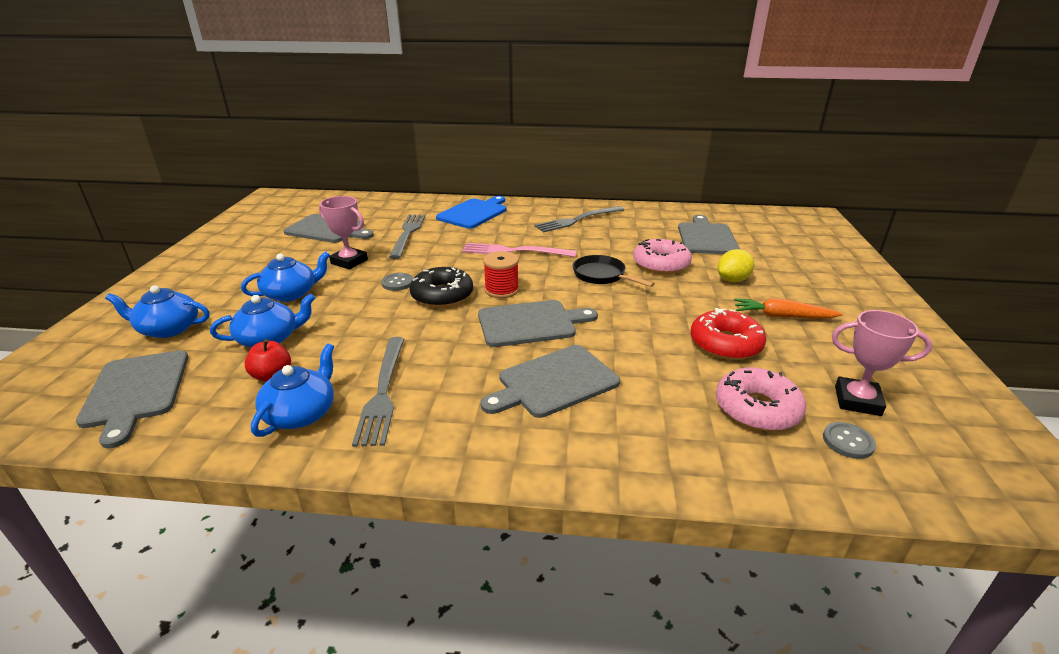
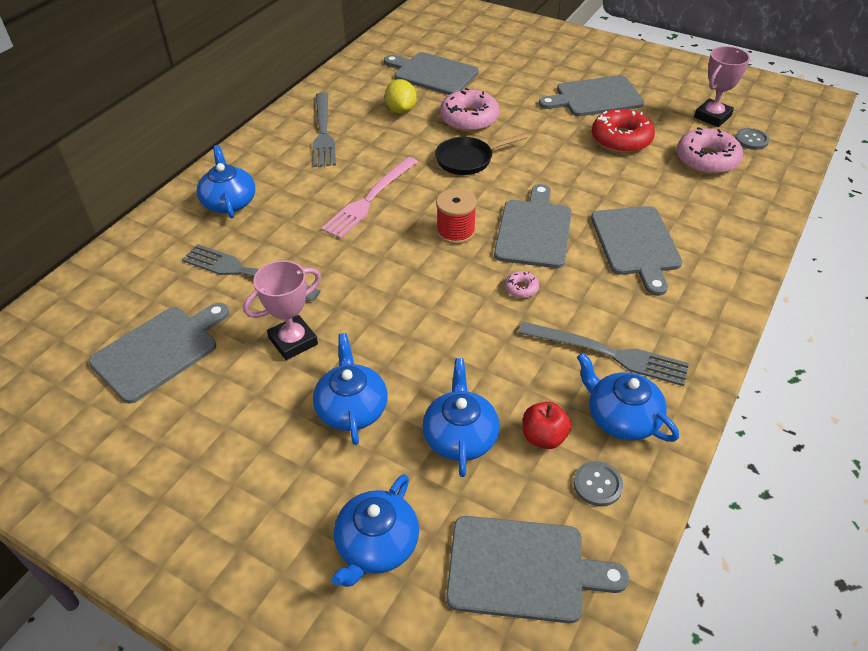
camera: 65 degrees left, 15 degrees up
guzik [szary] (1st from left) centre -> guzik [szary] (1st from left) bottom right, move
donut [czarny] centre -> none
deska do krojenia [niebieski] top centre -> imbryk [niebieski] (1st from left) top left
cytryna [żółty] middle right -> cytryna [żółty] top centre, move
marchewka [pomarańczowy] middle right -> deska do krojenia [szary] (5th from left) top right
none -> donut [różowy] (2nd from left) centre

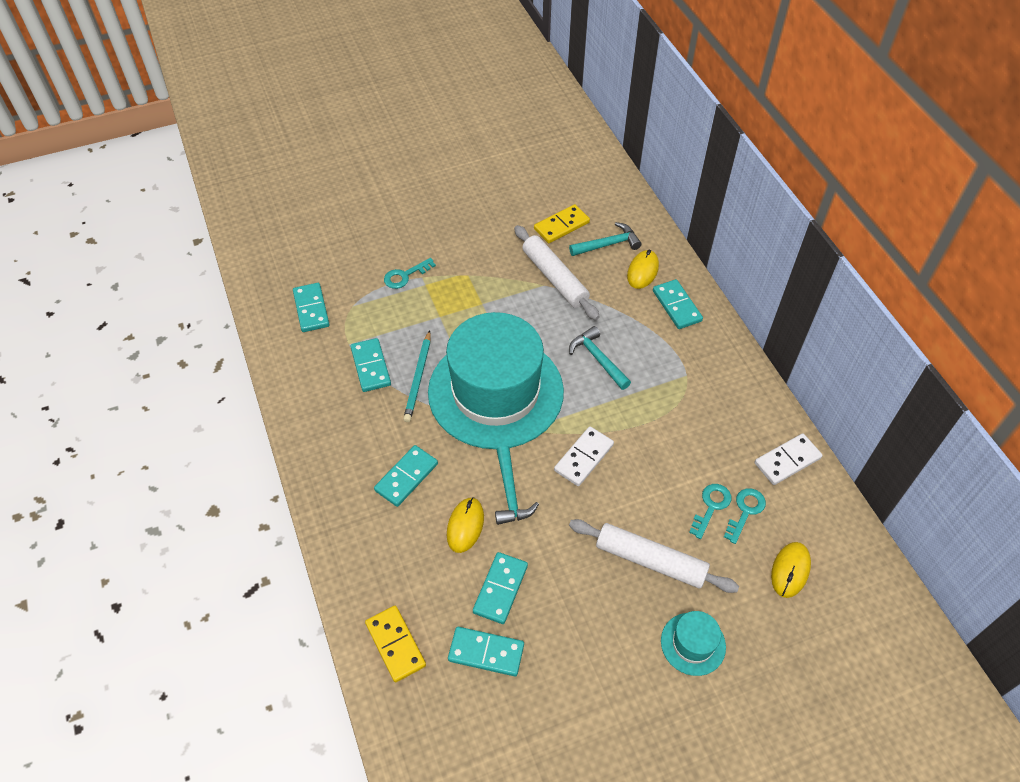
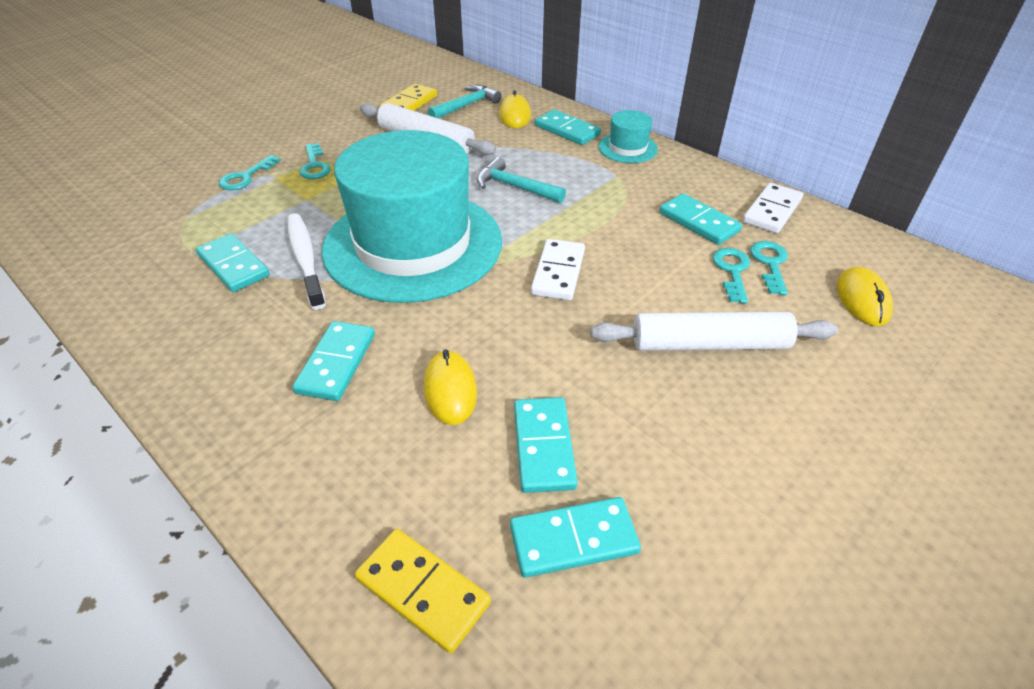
camera: 25 degrees left, 10 degrees down
kostka domina [turkusowy] (1st from left in the first image) middle left -> kostka domina [turkusowy] (6th from left) top right, move
ołówek [turkusowy] centre -> szczoteczka do zębów [biały] middle left
młotek [turkusowy] (1st from left) centre -> none
kapelusz [turkusowy] (2nd from left) bottom right -> kapelusz [turkusowy] (2nd from left) top centre, move
none -> klucz [turkusowy] (2nd from left) top left

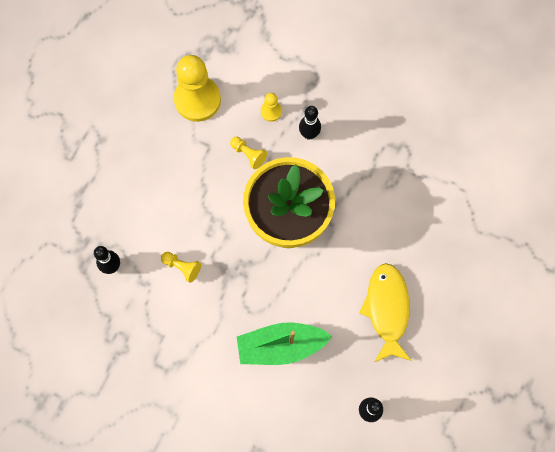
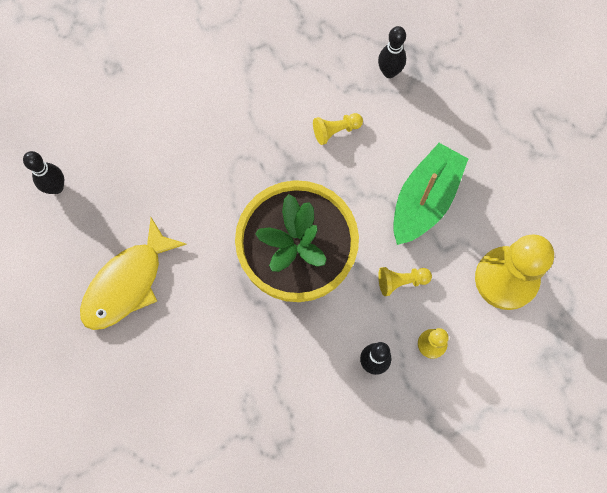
camera: 130 degrees right, 0 degrees up
łódka [zielony] bottom centre -> łódka [zielony] middle right, move
ryba [żółty] bottom right -> ryba [żółty] middle left, 90 degrees clockwise

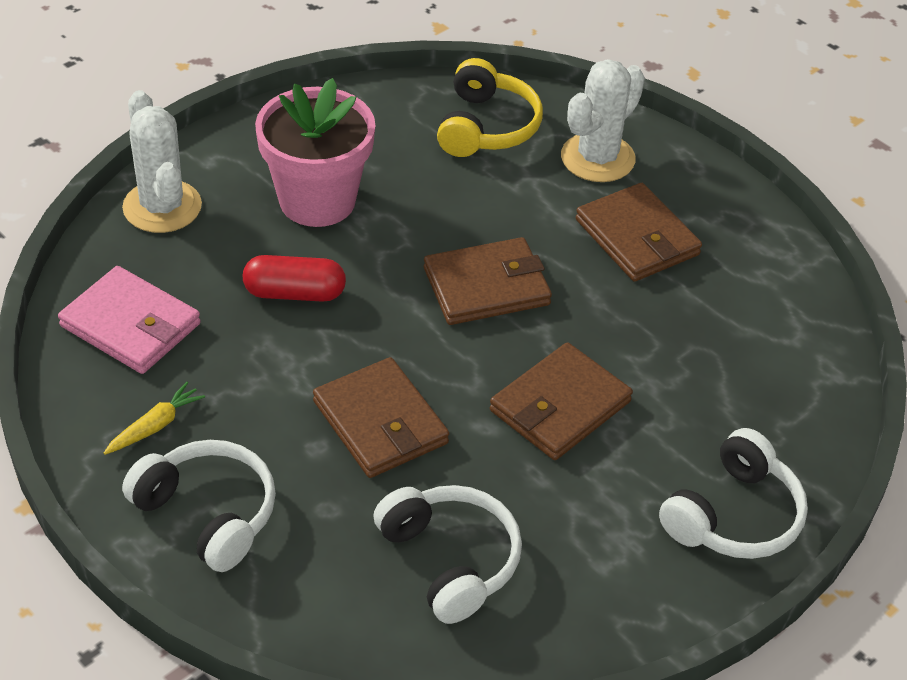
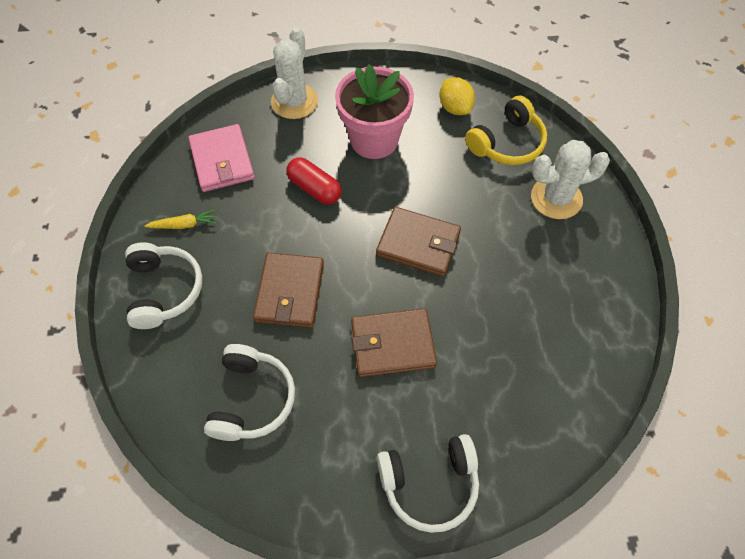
camera: 40 degrees right, 15 degrees up
portfel [brązowy] (4th from left) middle right -> none
none -> cytryna [żółty] top centre

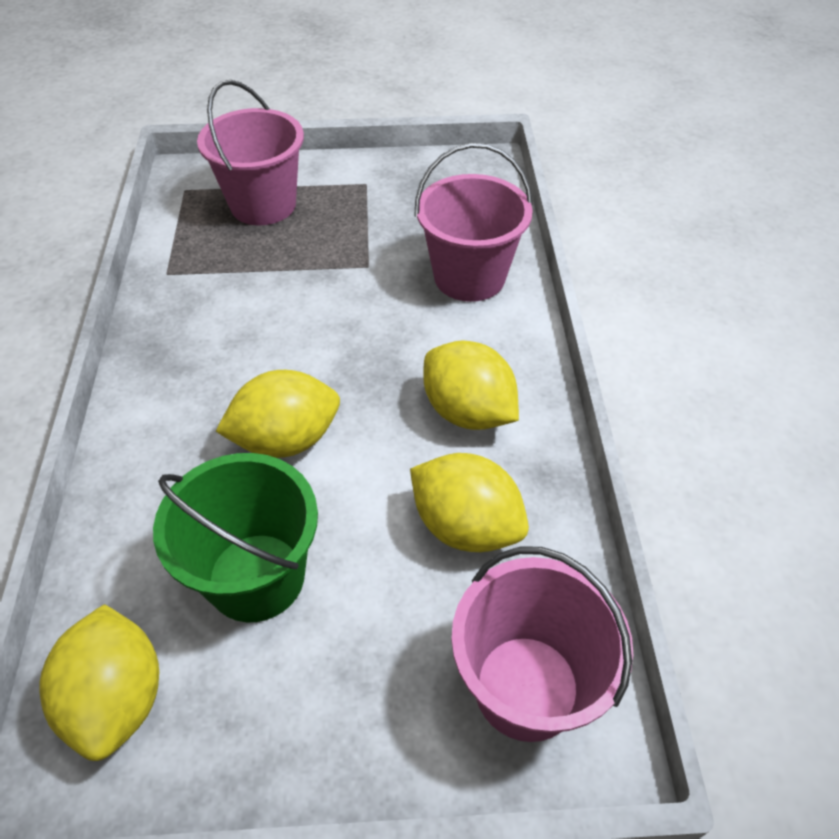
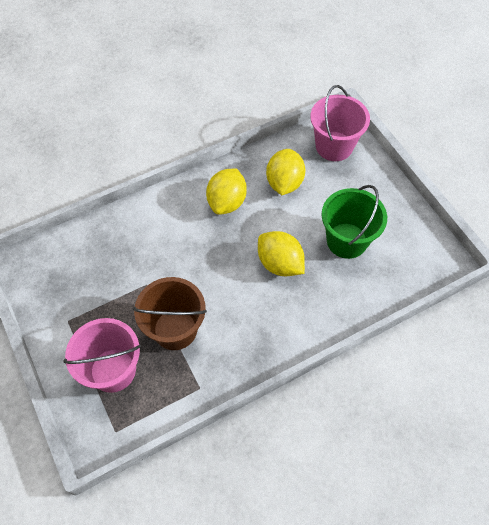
camera: 115 degrees left, 10 degrees up
cytryna [żółty] (1st from left) bottom left -> none
wiadro [różowy] (2nd from left) top centre -> none
none -> wiadro [brązowy] centre

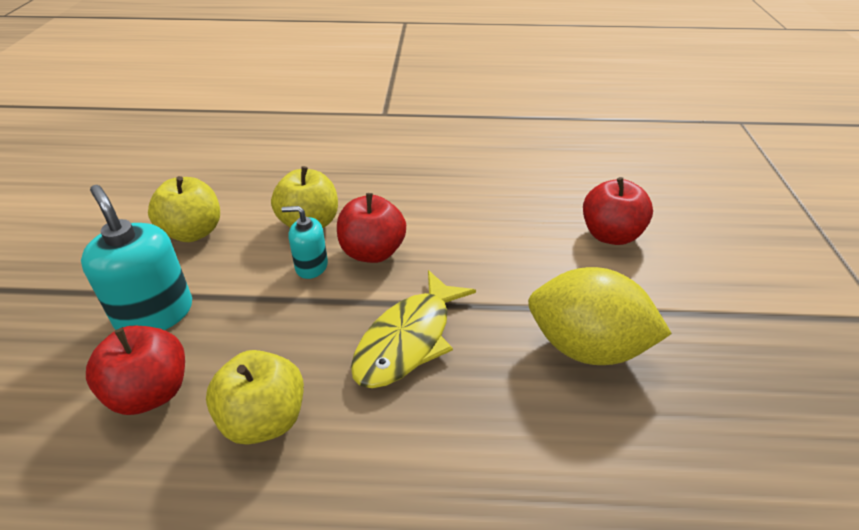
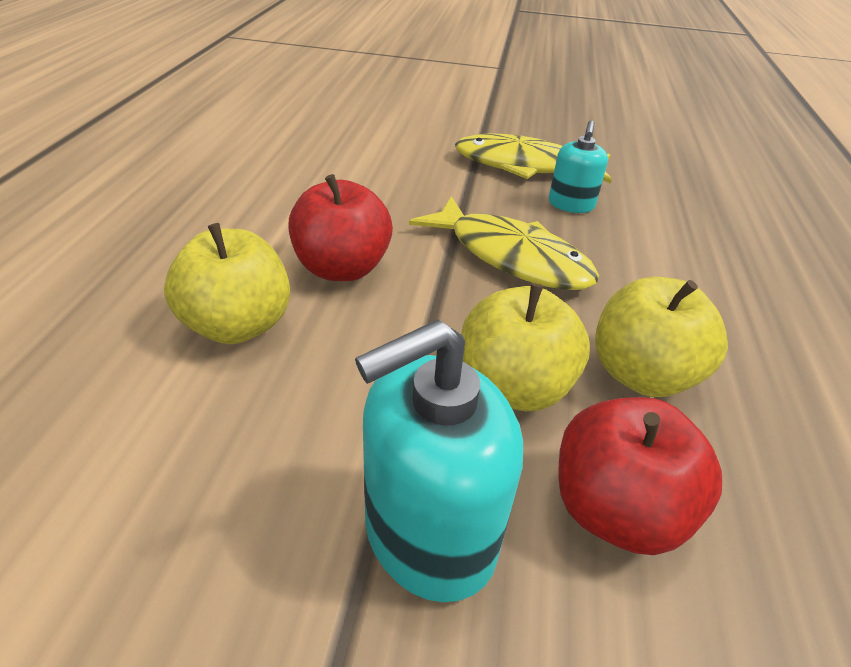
camera: 85 degrees left, 0 degrees up
jabłko [żółty] (1st from left in the first image) middle left -> jabłko [żółty] (2nd from left) centre, move
dozownik mydła [turkusowy] (2nd from left) centre -> dozownik mydła [turkusowy] (2nd from left) top right, move
cytryna [żółty] middle right -> ryba [żółty] (2nd from left) top centre
jabłko [czerwony] (3rd from left) middle right -> none

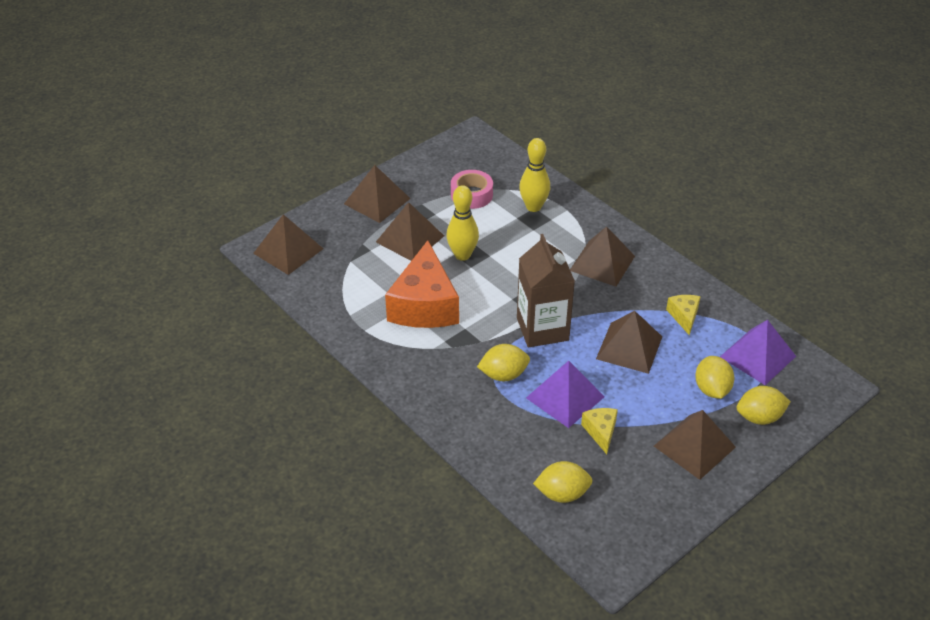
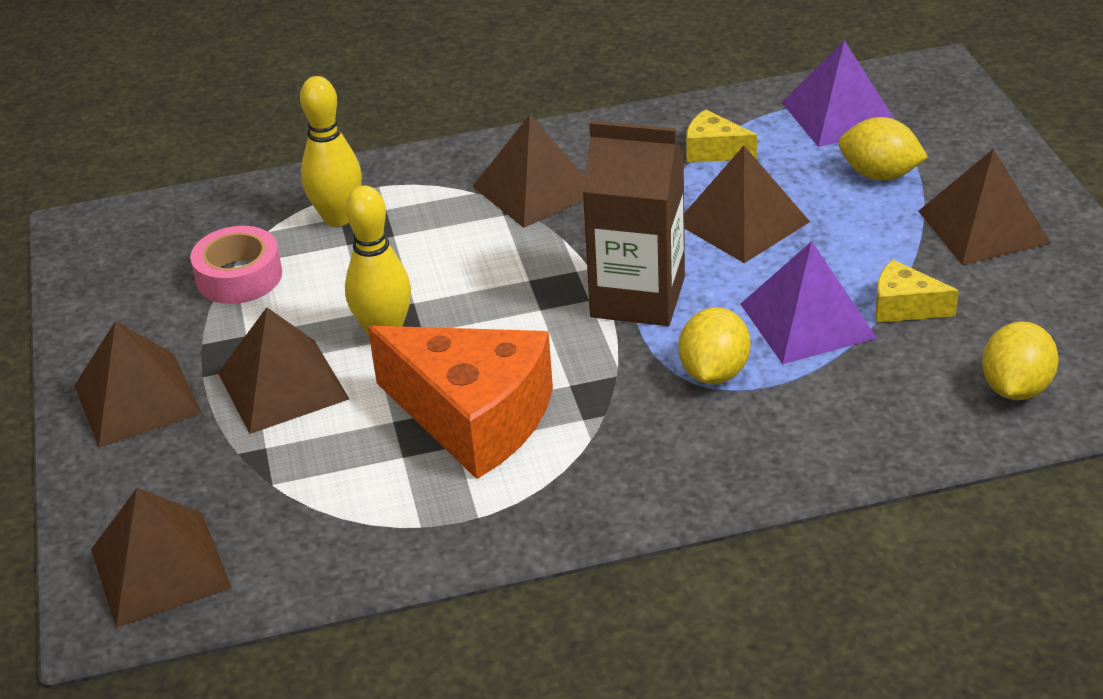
camera: 60 degrees left, 5 degrees down
cytryna [żółty] (4th from left) middle right -> none

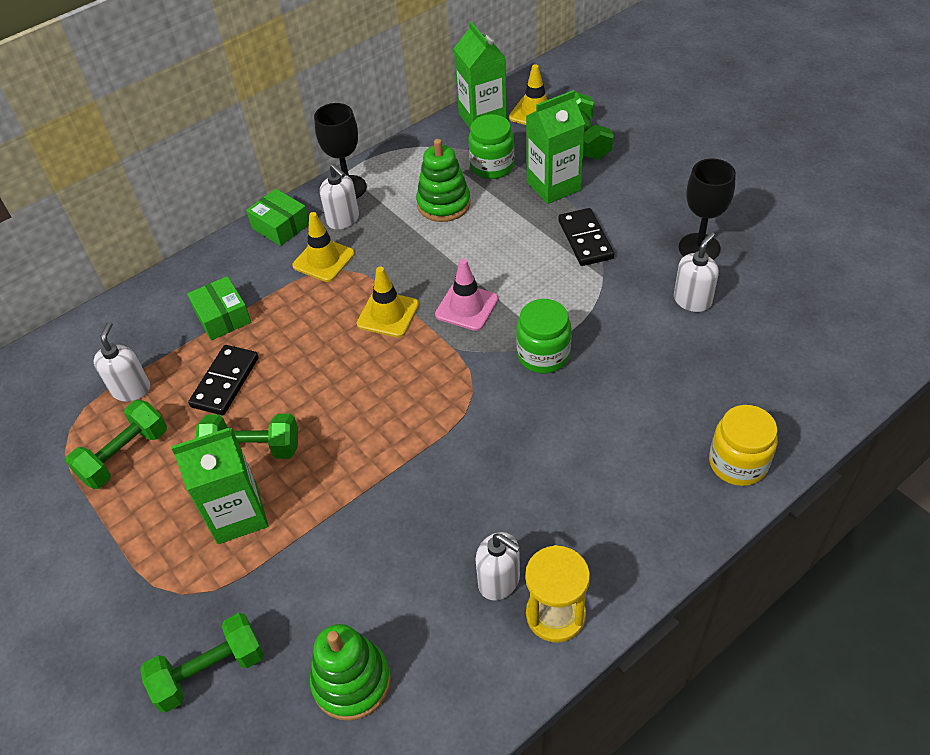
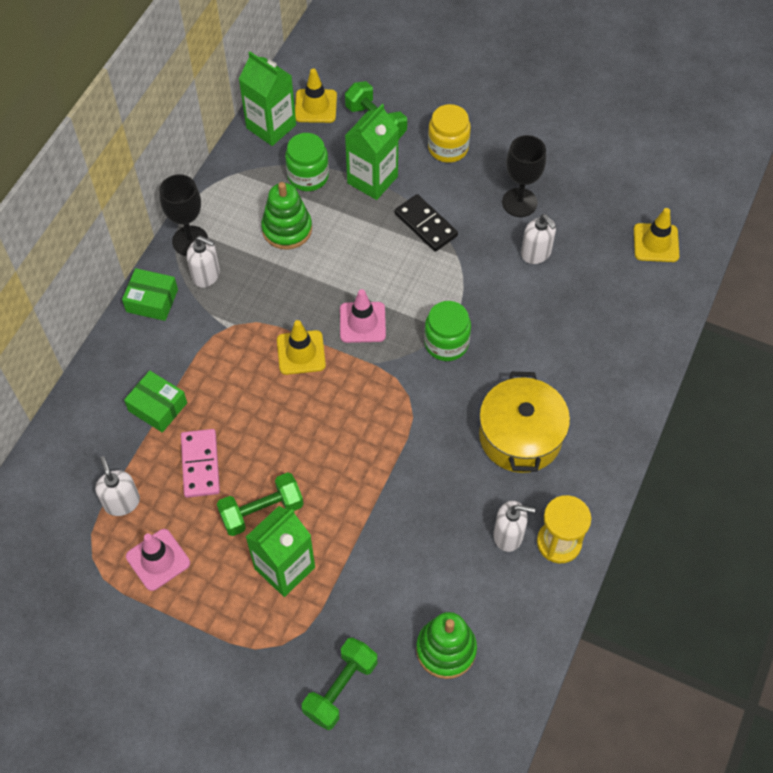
camera: 30 degrees left, 10 degrees up
hantel [zielony] (1st from left) middle left -> pachołek [różowy] (1st from left) bottom left
kostka domina [czarny] (1st from left) middle left -> kostka domina [różowy] middle left
pachołek [żółty] (1st from left in the first image) top centre -> pachołek [żółty] (3rd from left) top right, move
dozownik mydła [biały] (4th from left) middle right -> dozownik mydła [biały] (4th from left) top right, 135 degrees clockwise
słoik [żółty] middle right -> słoik [żółty] top centre, move
none -> garnek [żółty] middle right

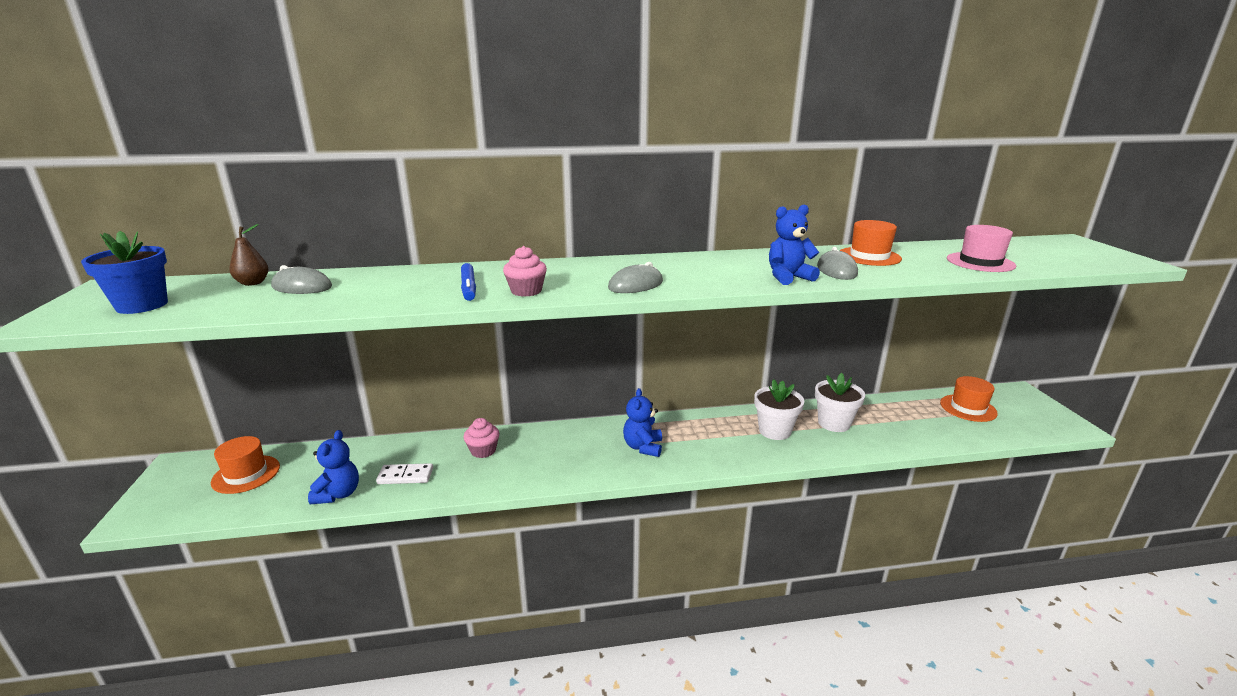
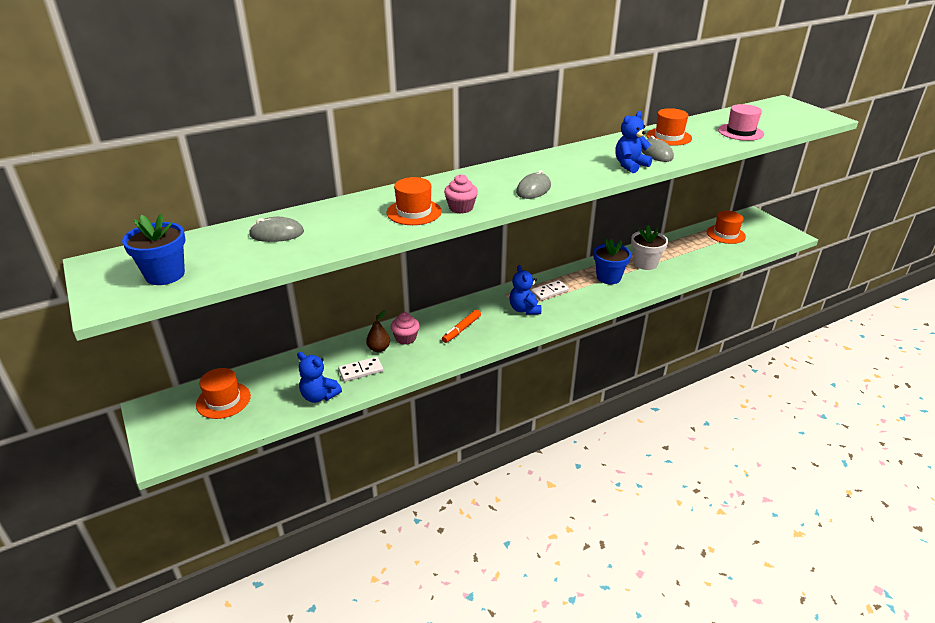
camera: 20 degrees left, 10 degrees up
gruszka [brązowy] middle left -> gruszka [brązowy] centre, move
miś [niebieski] (1st from left) bottom left -> miś [niebieski] (1st from left) centre, 135 degrees clockwise
flamaster [niebieski] centre -> kapelusz [pomarańczowy] (2nd from left) top centre
doniczka [biały] (1st from left) centre -> doniczka [niebieski] (2nd from left) centre
none -> flamaster [pomarańczowy] centre
none -> kostka domina [biały] (2nd from left) centre

